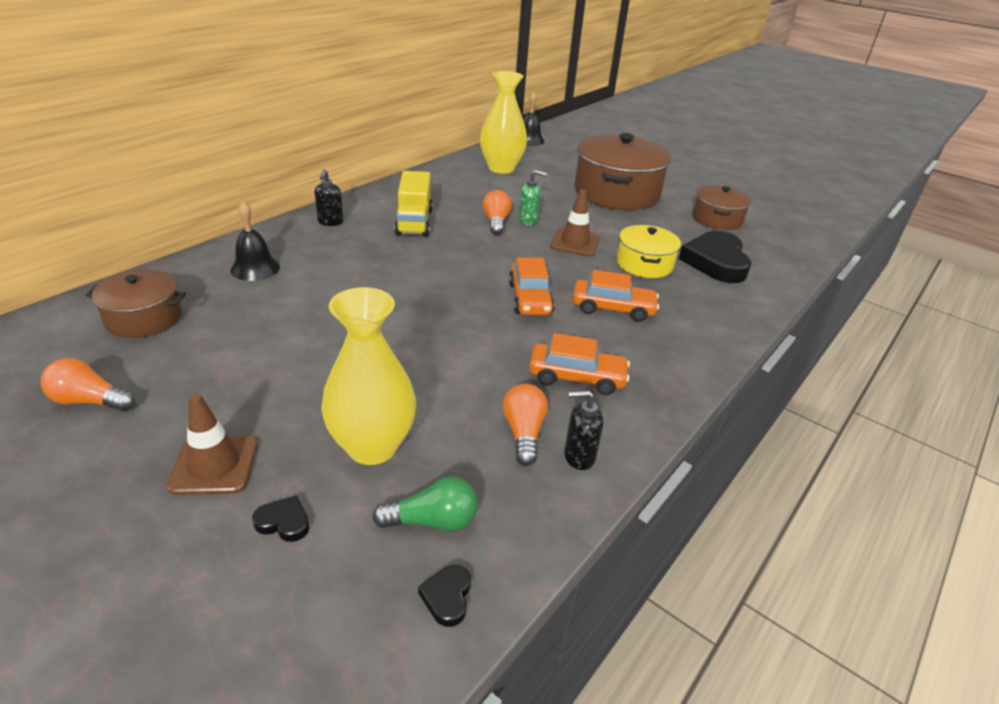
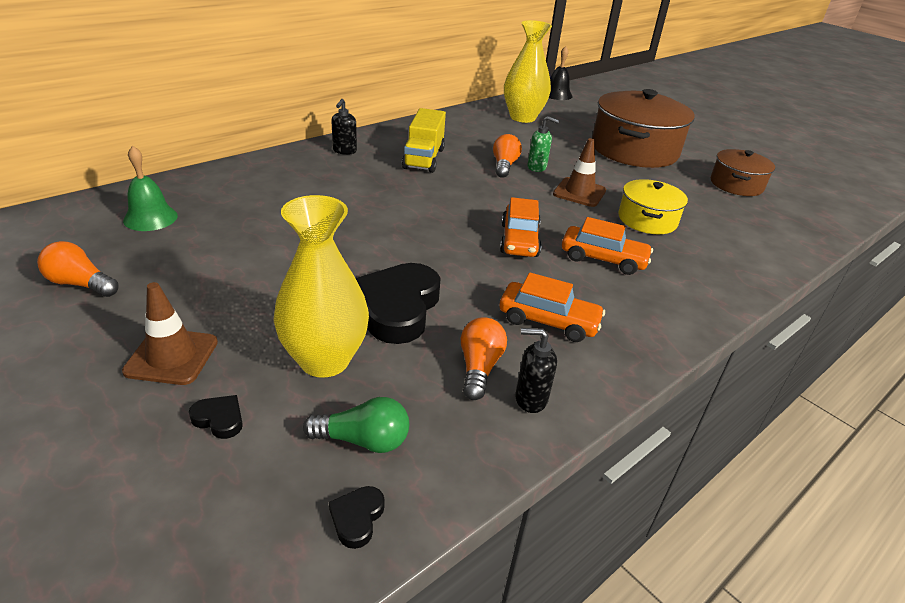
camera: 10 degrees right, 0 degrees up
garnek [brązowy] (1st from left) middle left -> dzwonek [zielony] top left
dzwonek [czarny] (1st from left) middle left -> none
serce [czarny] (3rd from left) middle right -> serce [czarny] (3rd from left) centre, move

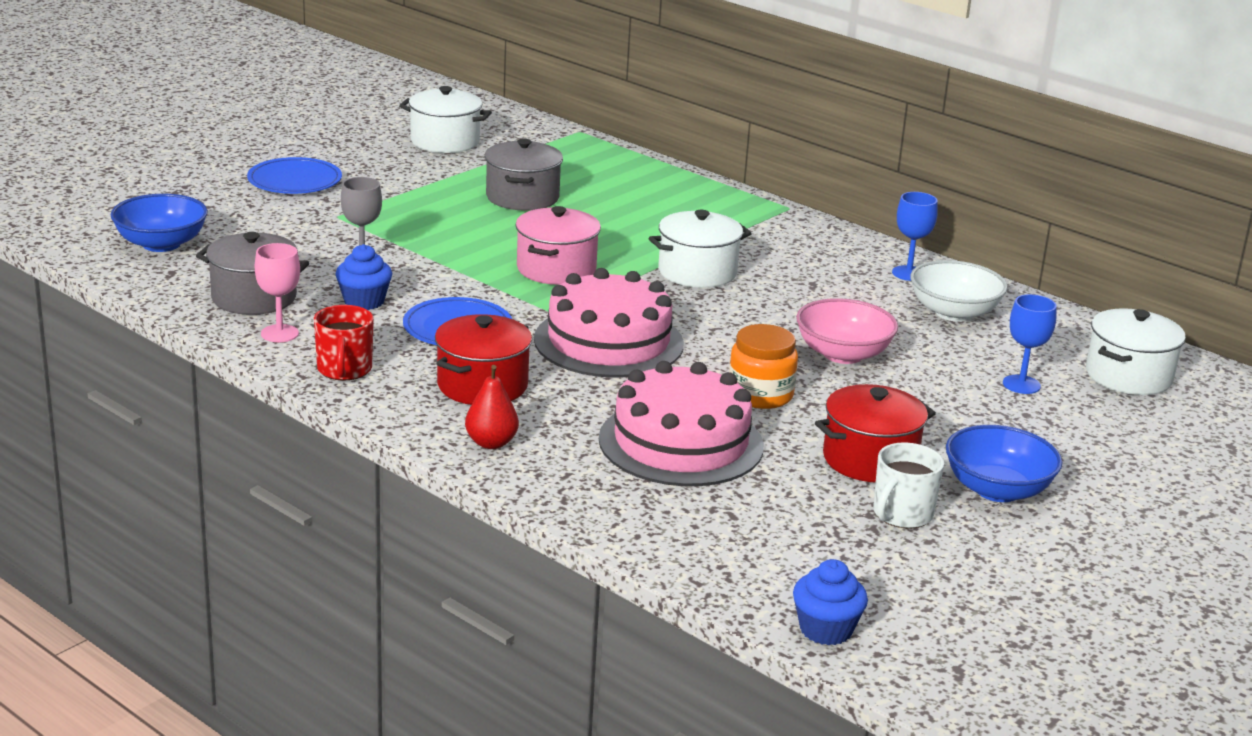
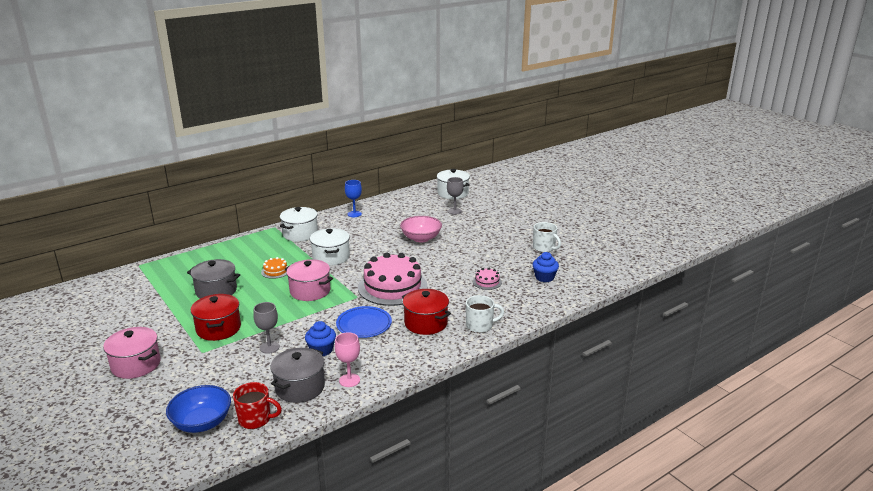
camera: 75 degrees left, 0 degrees up
talerz [niebieski] (1st from left) top left -> garnek [różowy] (1st from left) bottom left
kubek [czerwony] middle left -> kubek [czerwony] bottom left, move
garnek [biały] (1st from left) top centre -> garnek [biały] (1st from left) centre, move
gruszka [czerwony] centre -> kubek [biały] (1st from left) centre
tort [różowy] (2nd from left) centre, x0.42
słoik [pomarańczowy] centre -> none
muffinka [niebieski] (2nd from left) bottom centre -> muffinka [niebieski] (2nd from left) centre, move
garnek [czerwony] (2nd from left in the first image) middle right -> garnek [czerwony] (1st from left) middle left, move
miska [biały] middle right -> none
miska [niebieski] (2nd from left) middle right -> none
kielich [niebieski] (2nd from left) middle right -> kielich [szary] (2nd from left) centre
none -> tort [pomarańczowy] middle left

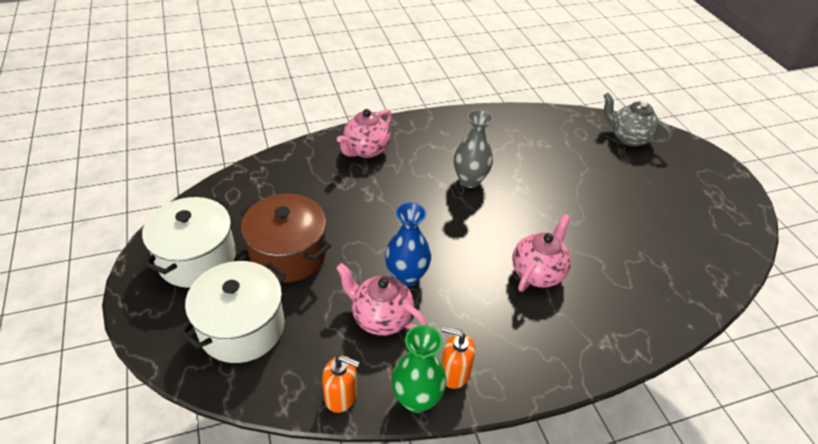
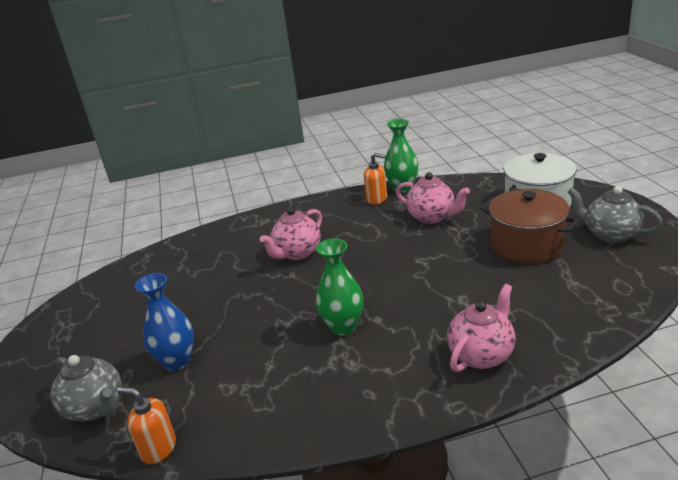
camera: 170 degrees left, 15 degrees down
garnek [biały] (1st from left) middle left -> imbryk [szary] (2nd from left) middle right
dozownik mydła [pomarańczowy] (1st from left) bottom centre -> dozownik mydła [pomarańczowy] (1st from left) bottom left, move
wazon [niebieski] centre -> wazon [niebieski] bottom left, move
wazon [szary] centre -> wazon [zielony] (1st from left) centre

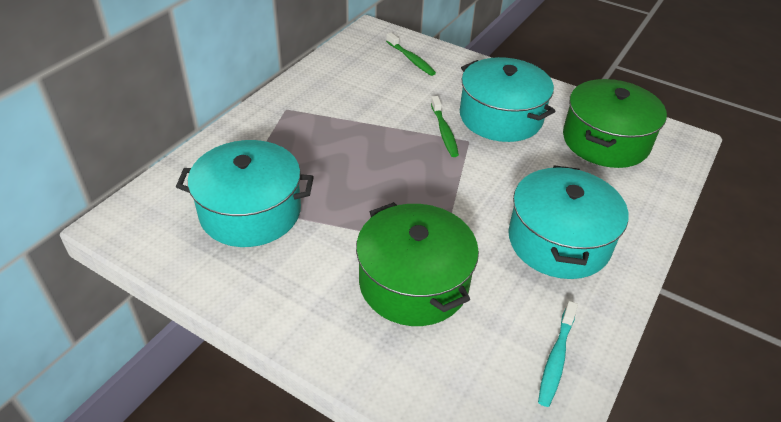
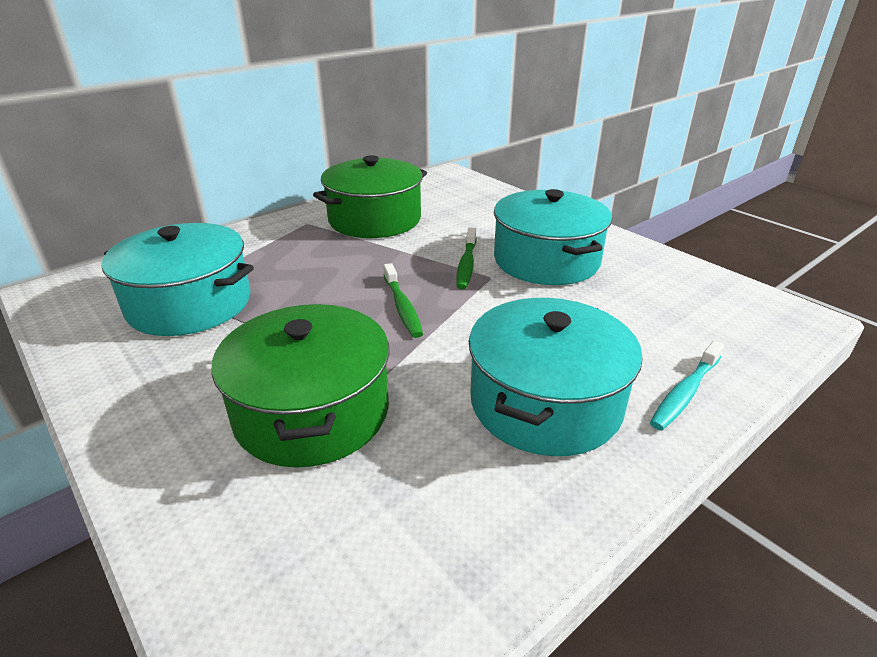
camera: 20 degrees right, 10 degrees down
szczoteczka do zębów [zielony] (1st from left) top centre -> szczoteczka do zębów [zielony] (1st from left) centre, move
szczoteczka do zębów [turkusowy] bottom right -> szczoteczka do zębów [turkusowy] middle right, move
garnek [zielony] (2nd from left) top right -> garnek [zielony] (2nd from left) top centre, move

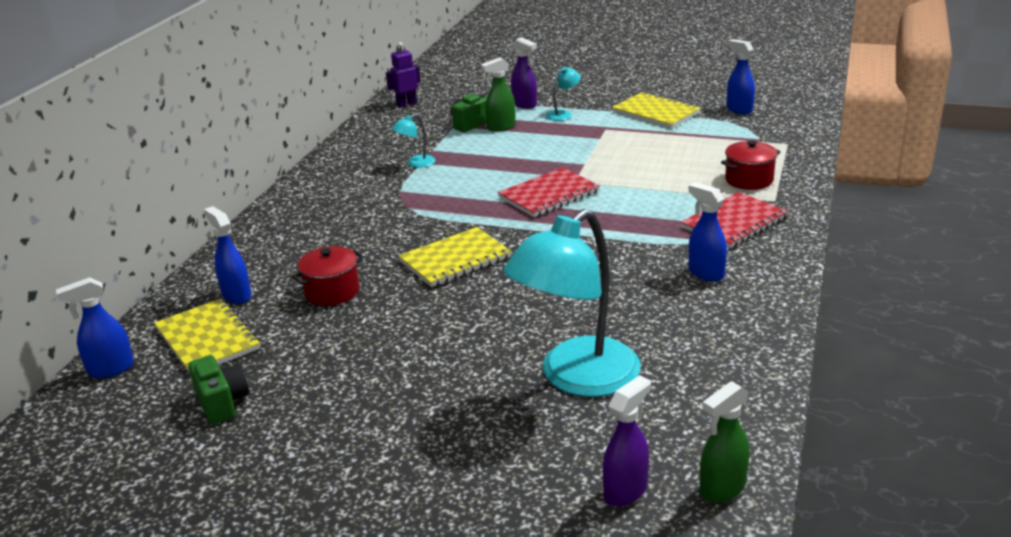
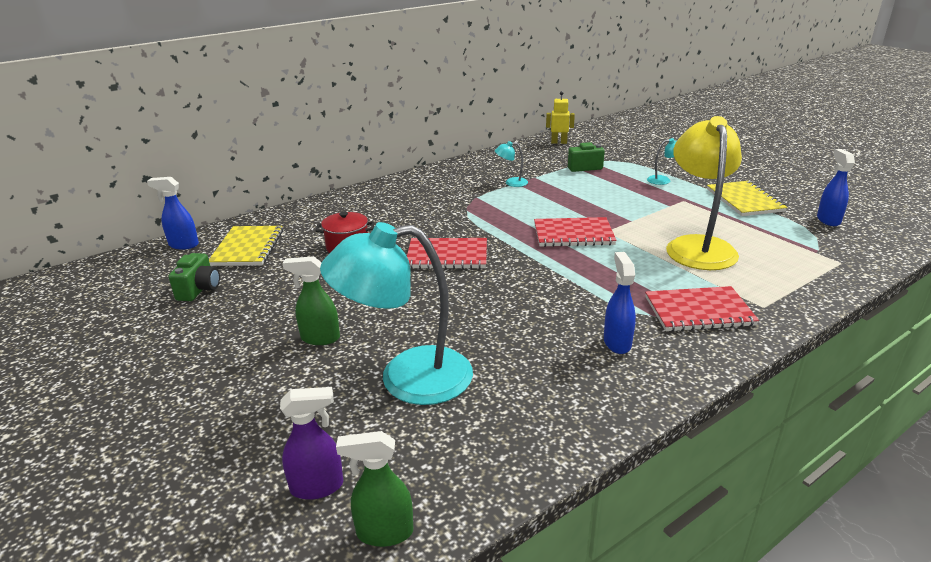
camera: 35 degrees right, 0 degrees up
spryskiwacz [niebieski] (2nd from left) middle left -> none
robot [fioletowy] top centre -> robot [żółty] top centre
zeszyt [żółty] (2nd from left) centre -> zeszyt [czerwony] (1st from left) centre
spryskiwacz [zielony] (1st from left) top centre -> spryskiwacz [zielony] (1st from left) centre, move
spryskiwacz [fioletowy] (1st from left) top centre -> none
garnek [czerwony] (2nd from left) top right -> none
none -> lampka [żółty] middle right

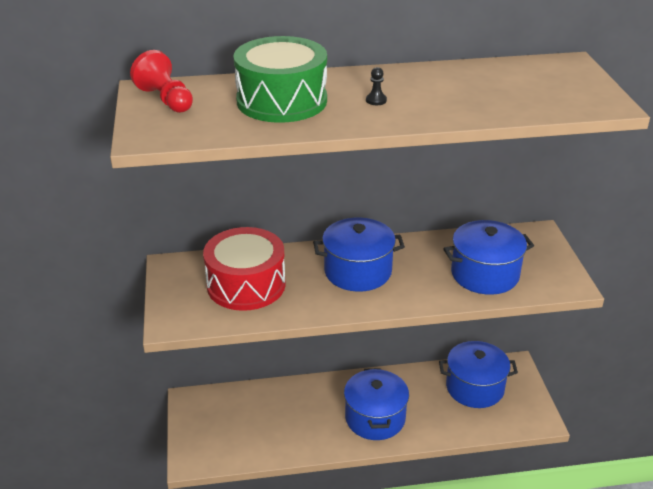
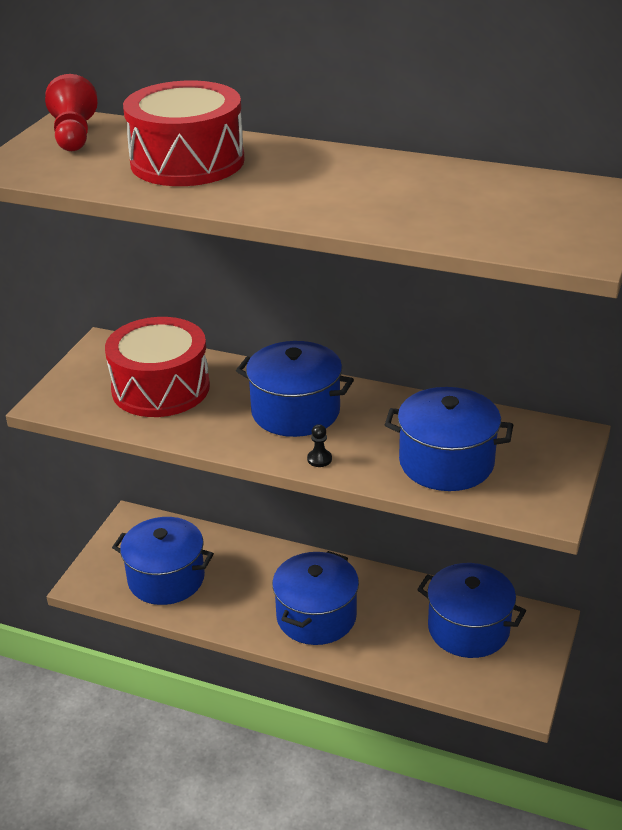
camera: 30 degrees right, 0 degrees up
bęben [zielony] top centre -> bęben [czerwony] (2nd from left) top left
pionek [czarny] top centre -> pionek [czarny] centre, move
none -> garnek [niebieski] (1st from left) bottom left

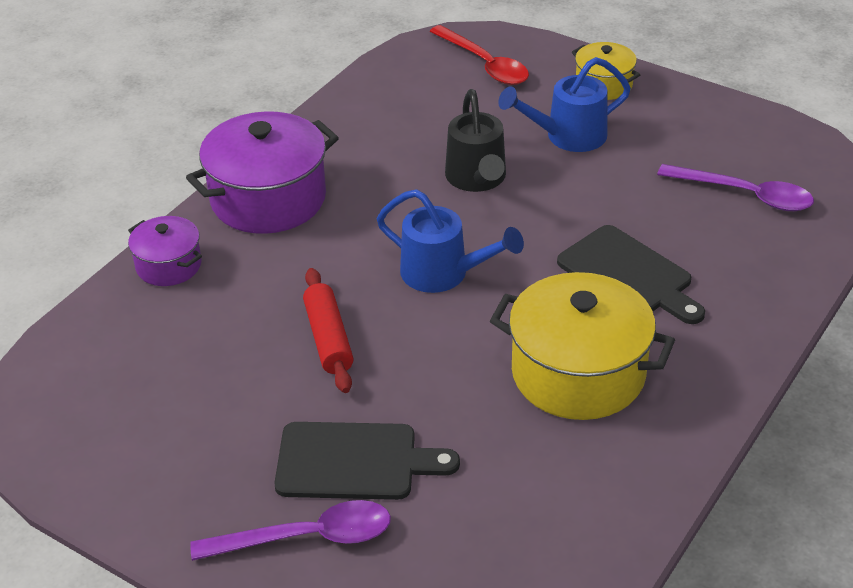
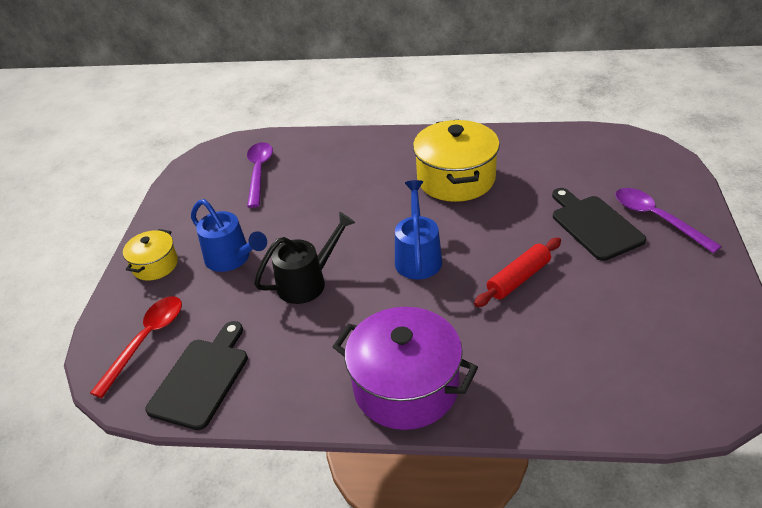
camera: 115 degrees left, 0 degrees up
garnek [fioletowy] (1st from left) middle left -> none
deska do krojenia [czarny] (2nd from left in the first image) middle right -> deska do krojenia [czarny] (1st from left) bottom left, move

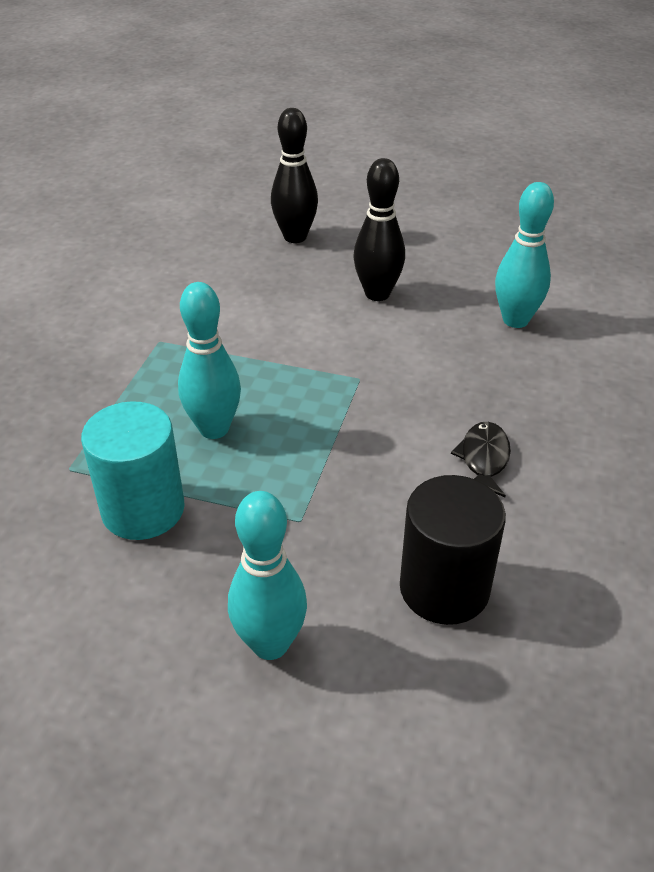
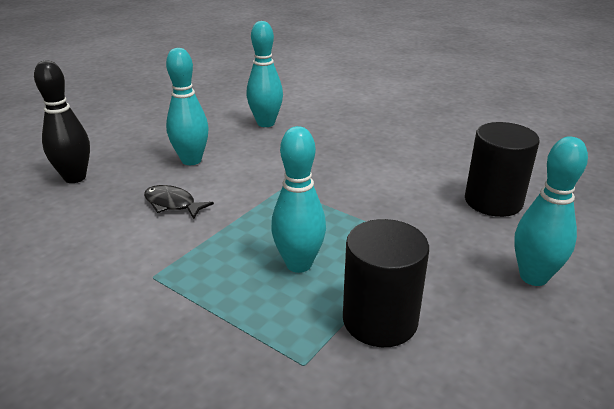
camera: 70 degrees left, 10 degrees down
walec [turkusowy] middle left -> walec [czarny] (1st from left) bottom centre
kręgiel [czarny] (2nd from left) top centre -> kręgiel [turkusowy] (1st from left) top left
ryba [czarny] middle right -> ryba [czarny] middle left, move

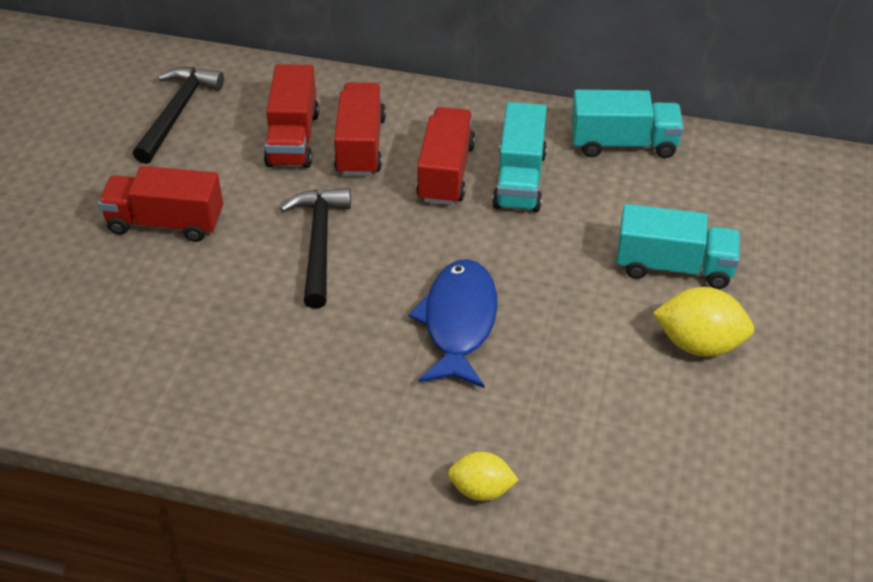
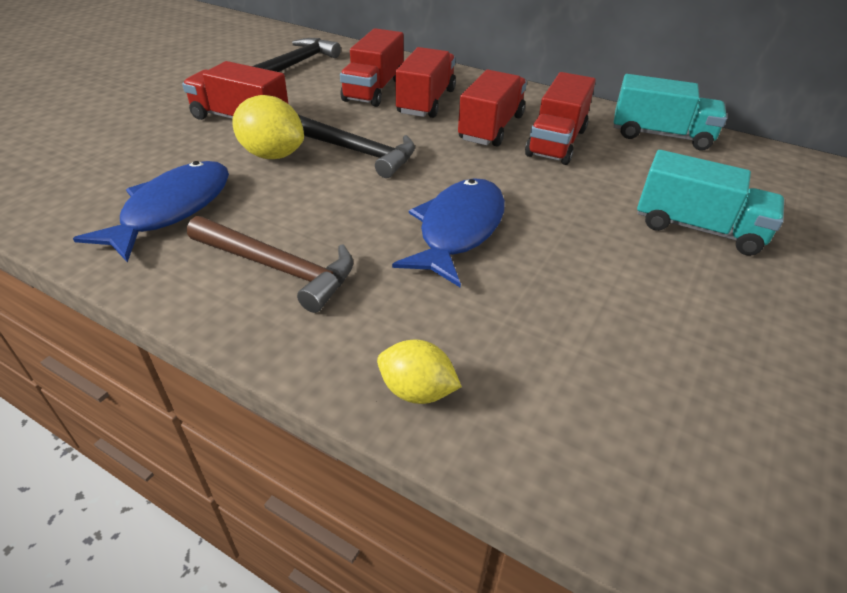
camera: 15 degrees right, 5 degrees down
młotek [czarny] (2nd from left) centre -> młotek [czarny] (2nd from left) top centre, 105 degrees clockwise
ciężarówka [turkusowy] (1st from left) top centre -> ciężarówka [czerwony] (5th from left) top centre
cytryna [żółty] (2nd from left in the first image) middle right -> cytryna [żółty] (1st from left) top left, move
none -> ryba [niebieski] (1st from left) middle left
none -> młotek [brązowy] middle left

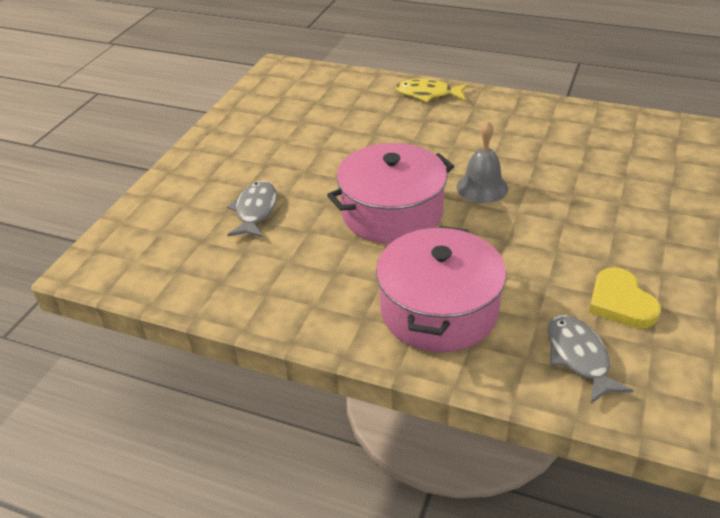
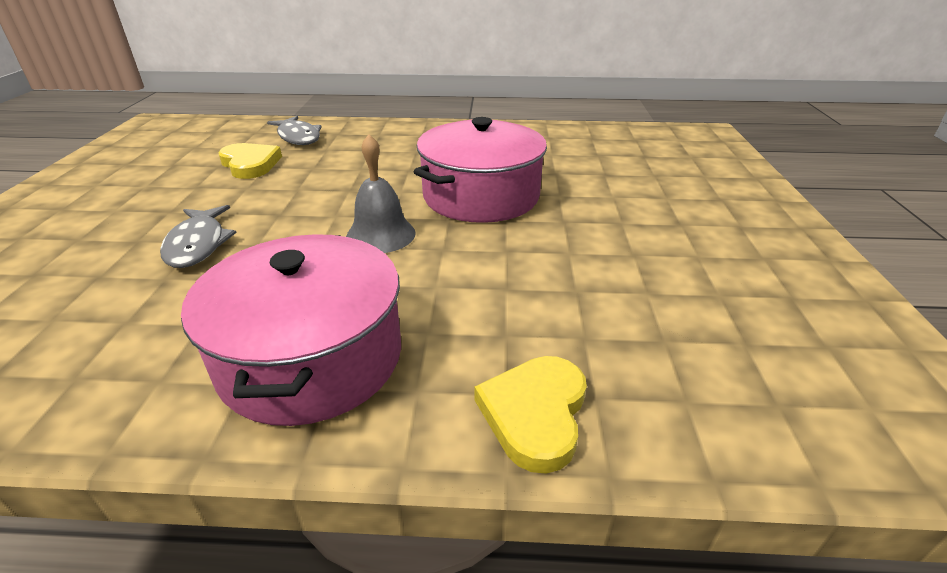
camera: 160 degrees right, 5 degrees down
ryba [szary] (1st from left) centre -> ryba [szary] (1st from left) middle left, move
garnek [różowy] (2nd from left in the first image) centre -> garnek [różowy] (1st from left) middle left, move
ryba [żółty] top centre -> serce [żółty] (2nd from left) bottom centre

